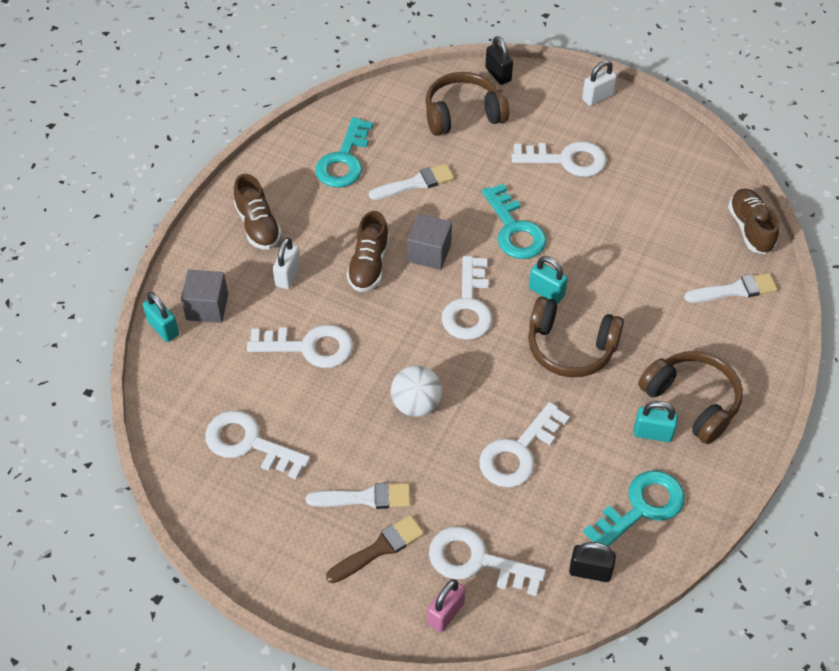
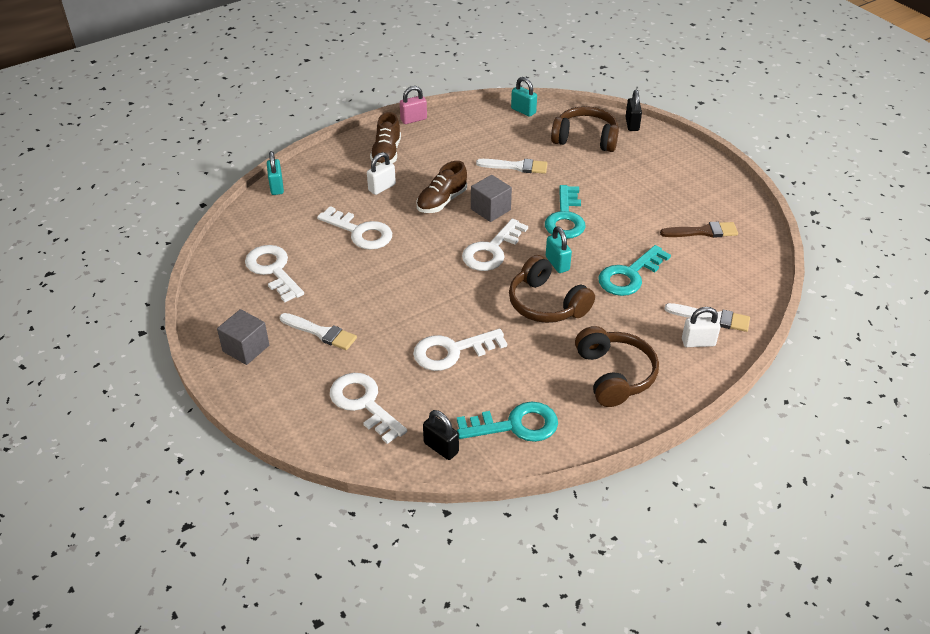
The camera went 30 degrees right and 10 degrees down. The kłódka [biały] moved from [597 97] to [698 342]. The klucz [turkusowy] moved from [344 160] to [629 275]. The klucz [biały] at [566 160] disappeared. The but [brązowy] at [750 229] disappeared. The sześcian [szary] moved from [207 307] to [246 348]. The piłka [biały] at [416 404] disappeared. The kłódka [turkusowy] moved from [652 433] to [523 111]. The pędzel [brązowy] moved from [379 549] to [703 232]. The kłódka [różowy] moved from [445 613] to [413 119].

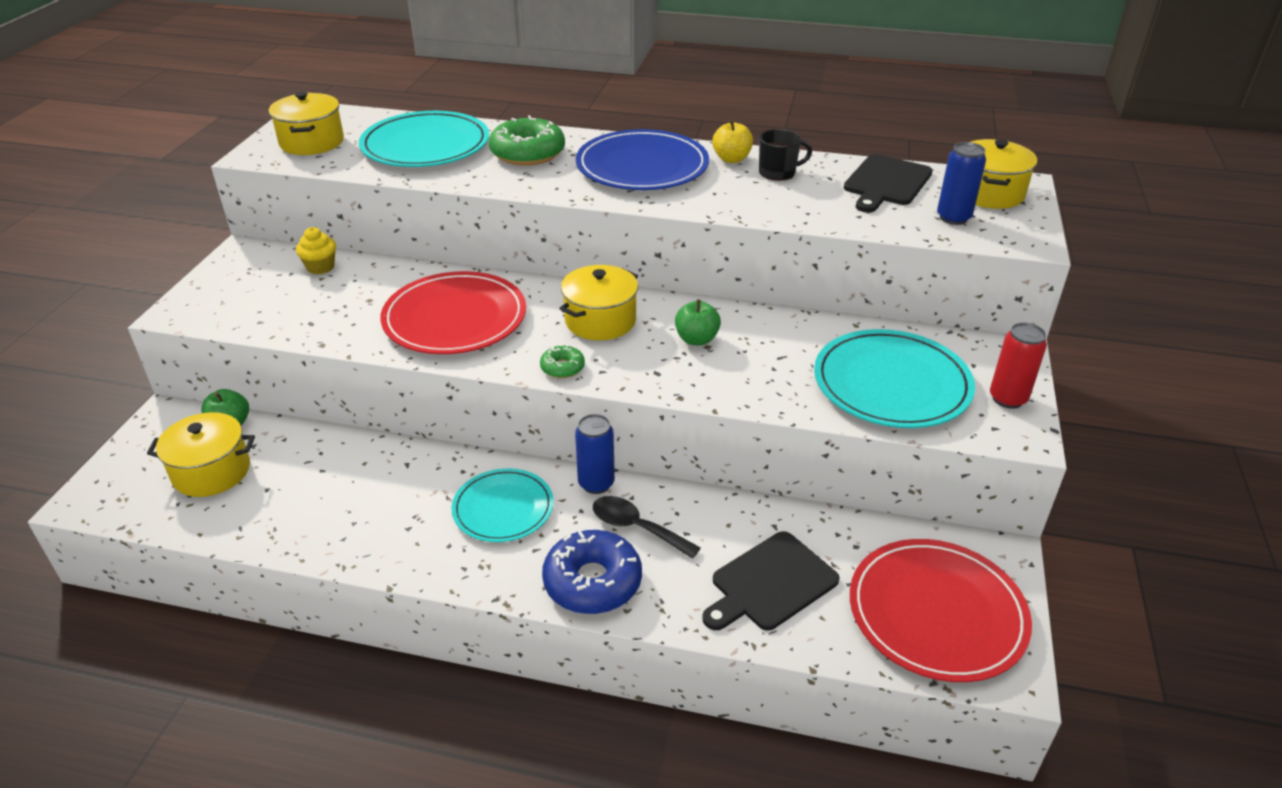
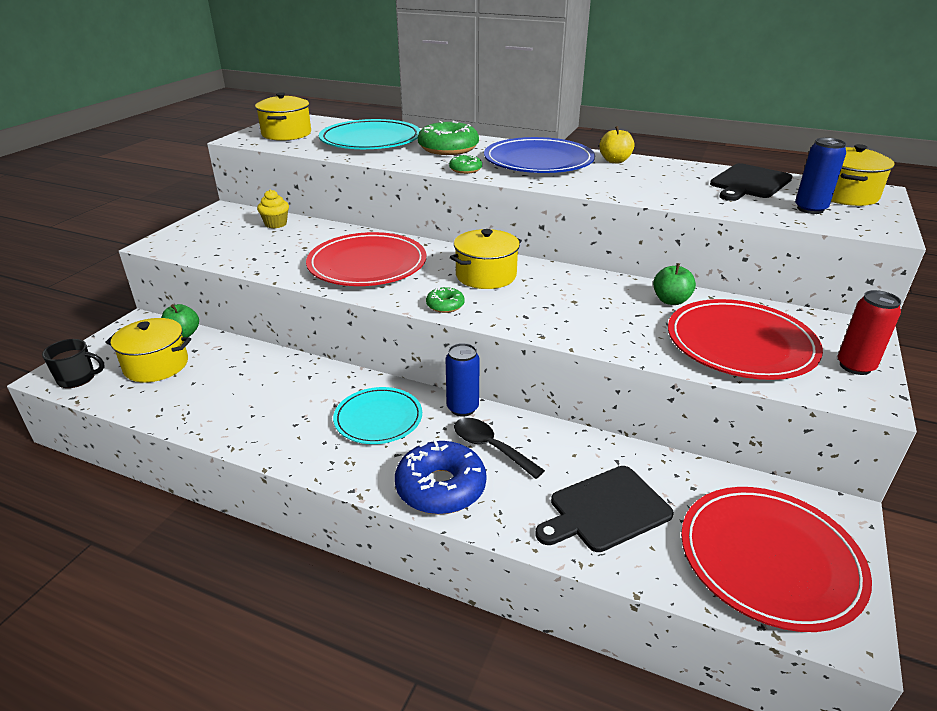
The camera went 10 degrees right and 5 degrees down. The kubek [czarny] moved from [778 172] to [77 378]. The jabłko [zielony] moved from [696 339] to [671 300]. The talerz [turkusowy] at [891 384] became the talerz [czerwony] at [740 344]. The donut [zielony] at [465 169] appeared.

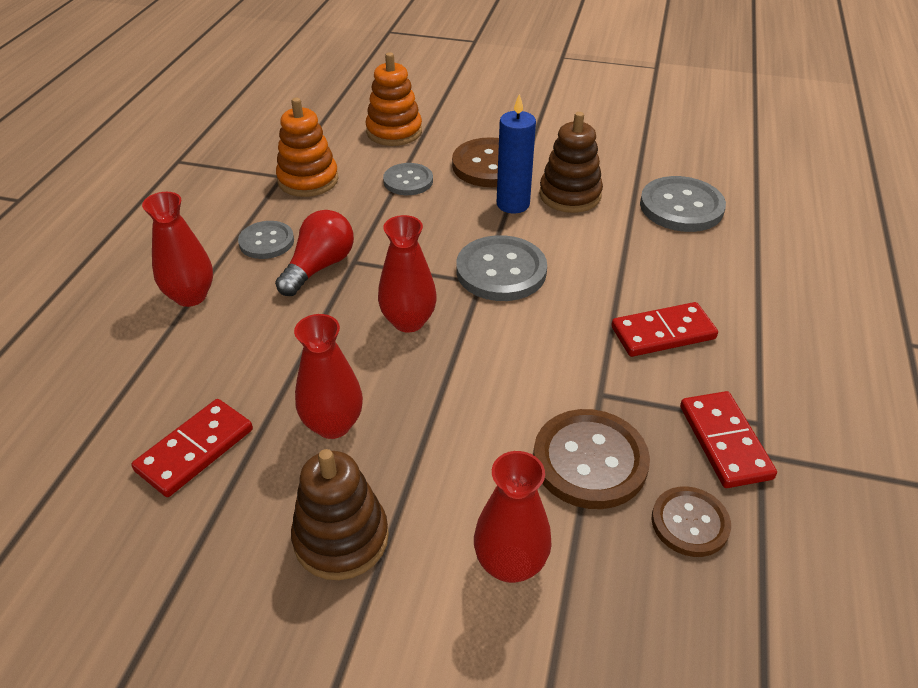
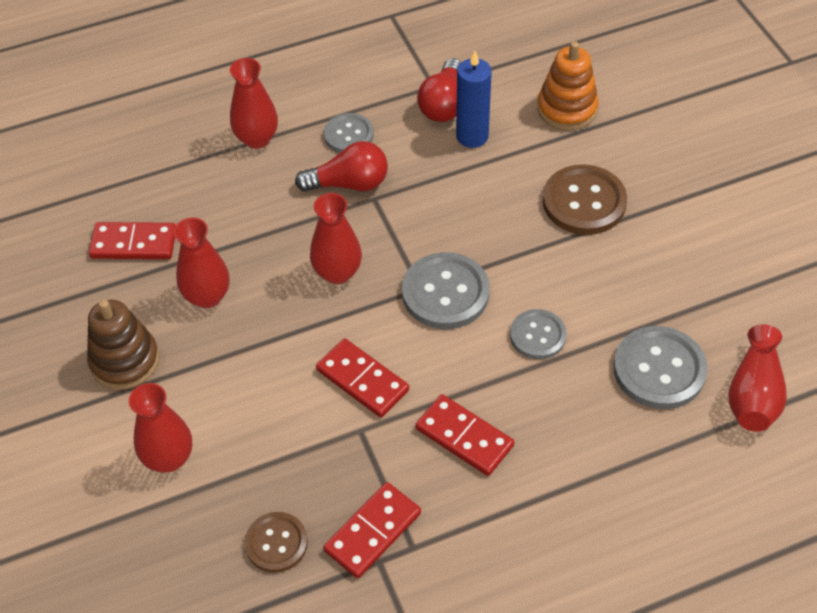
The camera went 55 degrees right and 10 degrees up. The świeca [niebieski] moved from [513 204] to [472 136]. The zabawka nakładanka [pomarańczowy] at [308 180] was replaced by the żarówka [czerwony] at [444 104]. The zabawka nakładanka [brązowy] at [570 195] disappeared. The guzik [szary] moved from [408 181] to [537 335]. The guzik [brązowy] at [590 461] disappeared. The wazon [czerwony] at [754 394] appeared. The kostka domina [czerwony] at [362 380] appeared.

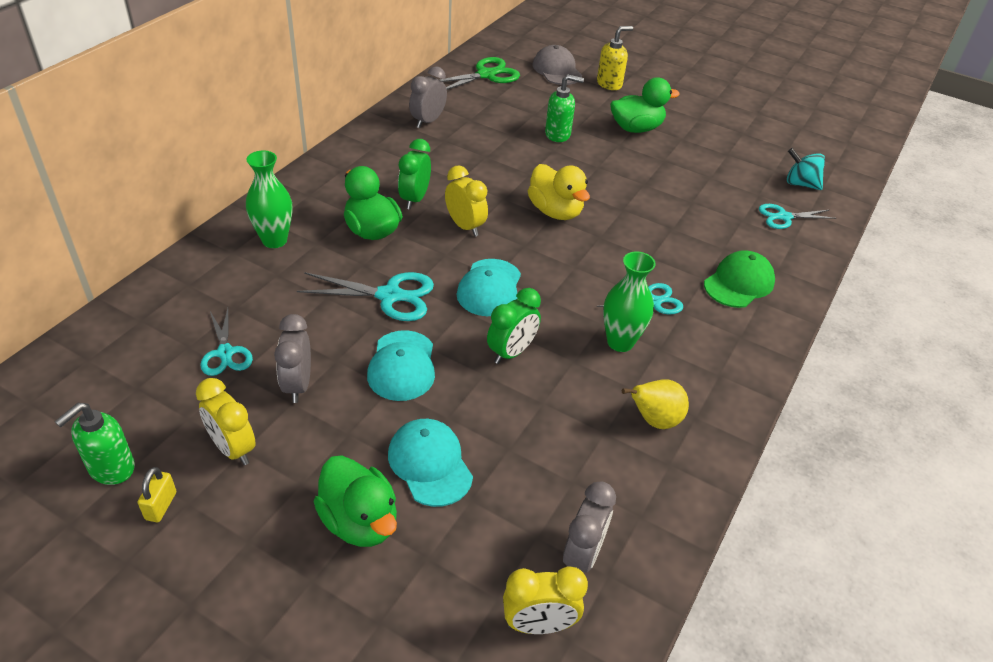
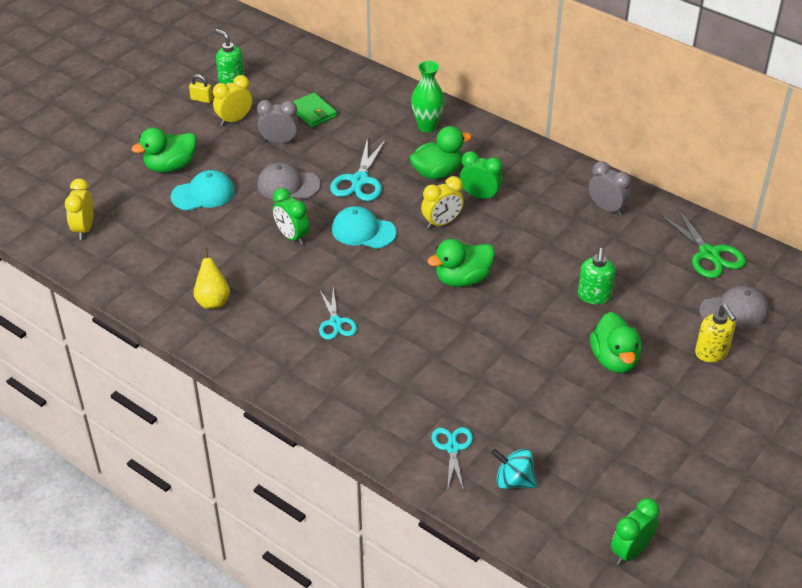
The camera went 100 degrees right and 0 degrees up. The bączek [turkusowy] at [800 184] turned 105 degrees counterclockwise. The kaczka [żółty] at [555 211] became the kaczka [zielony] at [462 279]. The czapka [zielony] at [739 283] disappeared. The wazon [zielony] at [620 342] disappeared. The nożyczki [turkusowy] at [225 353] was replaced by the portfel [zielony] at [313 112]. The czapka [turkusowy] at [402 366] became the czapka [szary] at [288 185]. The budzik [szary] at [582 555] disappeared. The budzik [zielony] at [630 551] appeared.

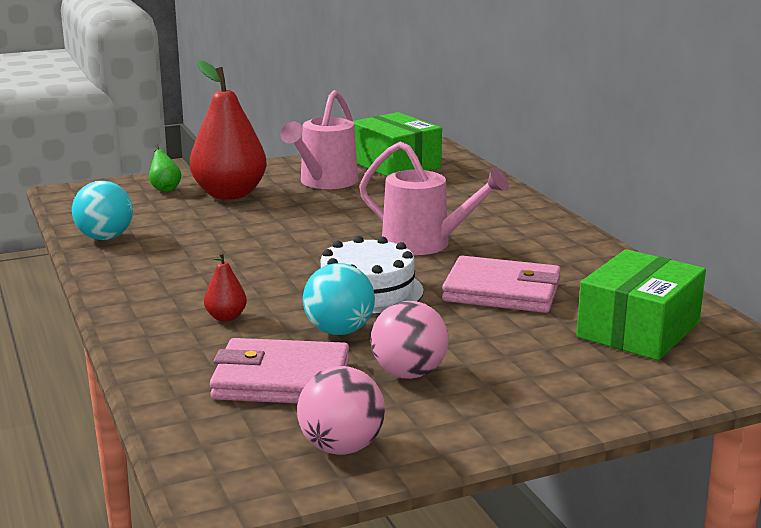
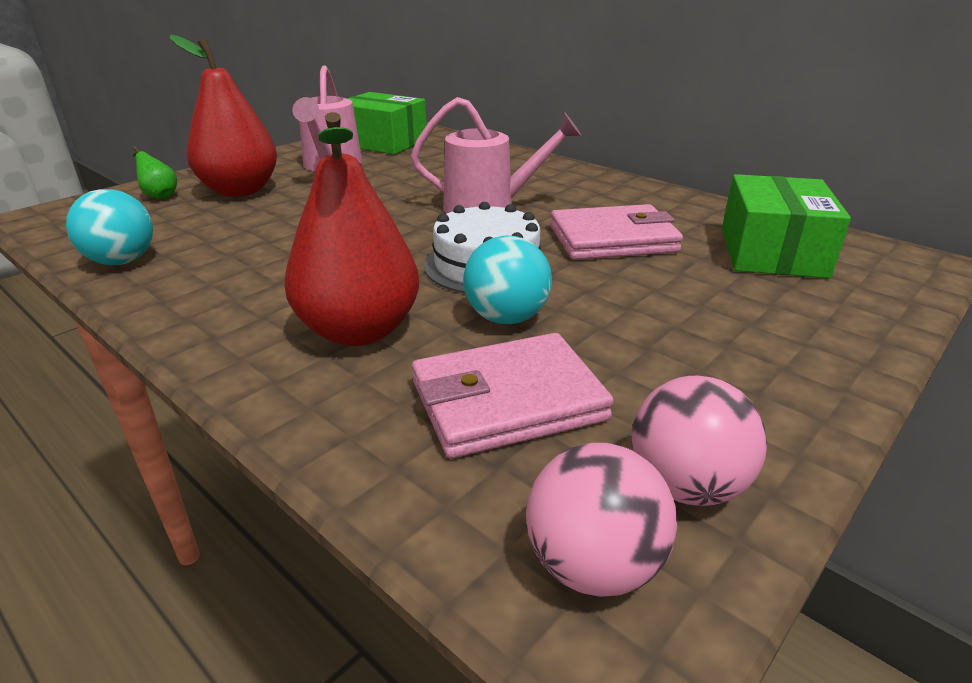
The camera went 25 degrees left and 10 degrees up. The gruszka [czerwony] at [226 317] changed to 2.34 times the size. The piłka [różowy] moved from [409 374] to [593 565].

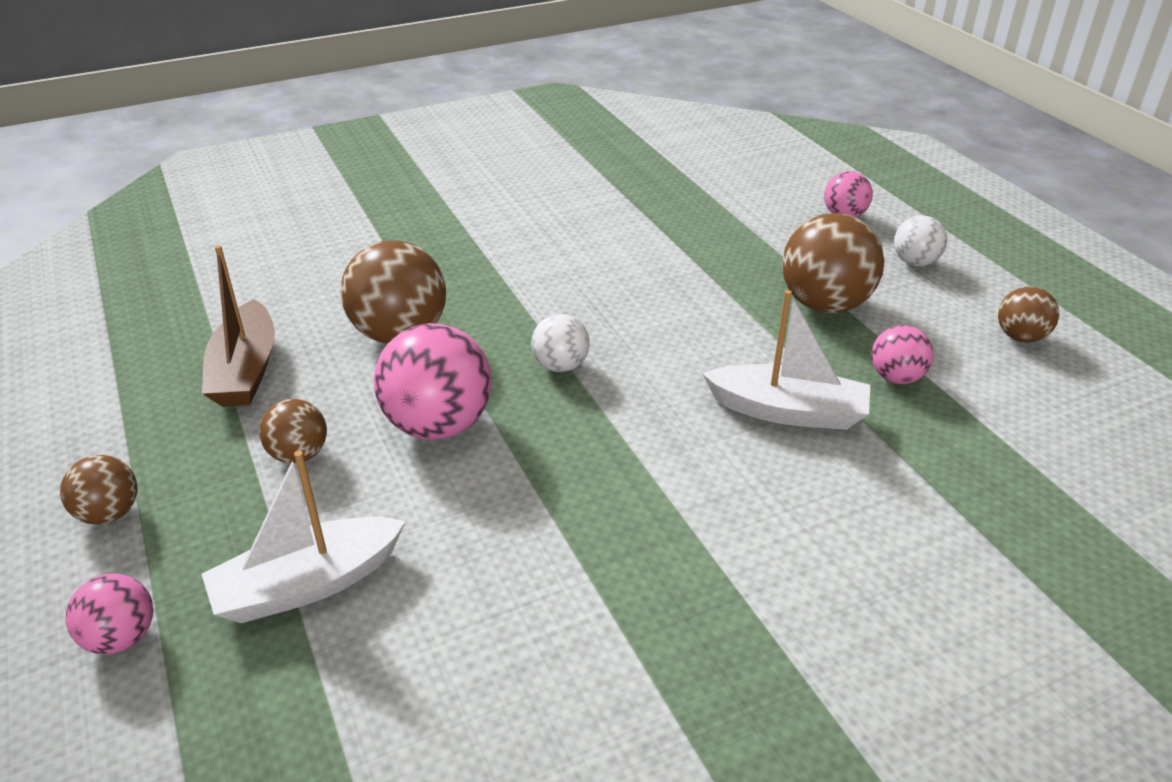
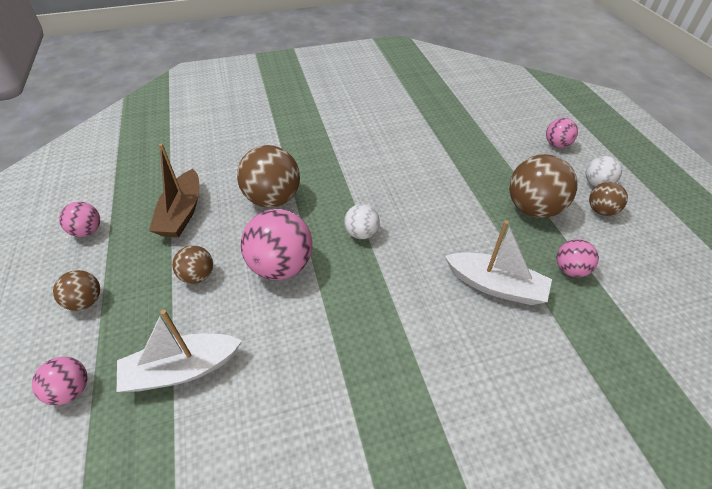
The camera went 10 degrees right and 10 degrees up. The piłka [brązowy] moved from [1020 337] to [601 210]. The piłka [różowy] at [87 231] appeared.

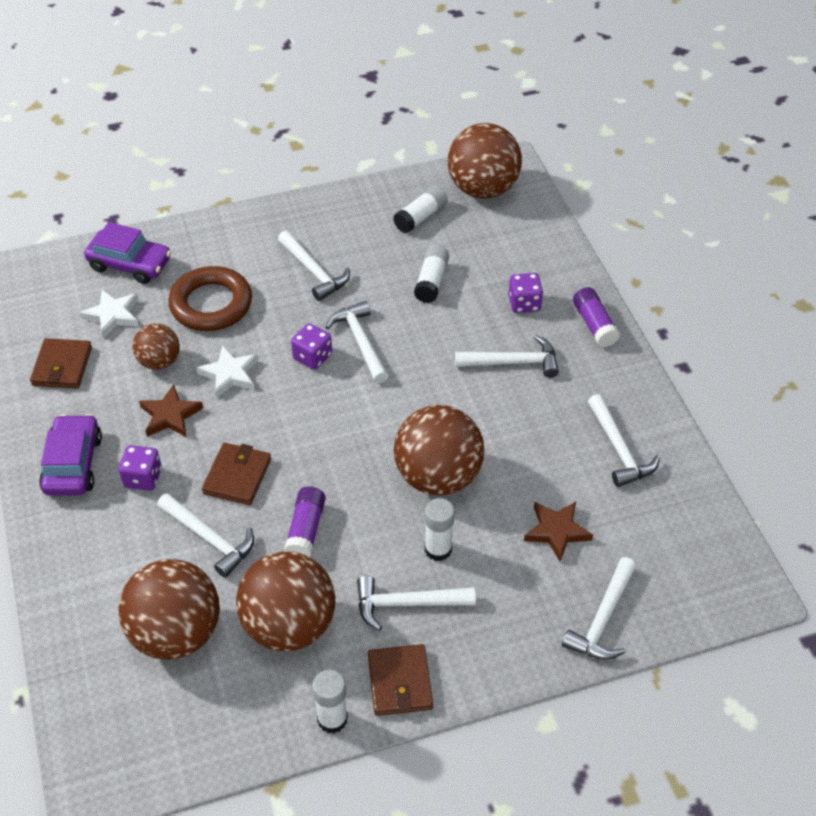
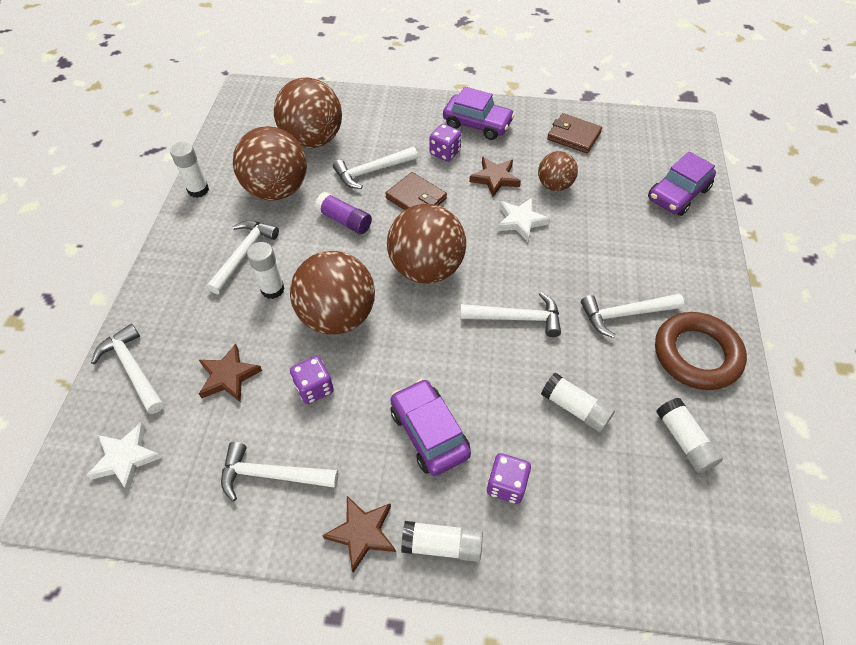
The camera went 115 degrees right and 5 degrees up. The piłka [brązowy] moved from [482 189] to [426 268]. The pierścień [brązowy] moved from [211 304] to [696 354]. The klej w sztyfcie [fioletowy] at [594 325] became the klej w sztyfcie [biały] at [442 545]. The gwiazda [biały] moved from [113 315] to [126 458]. The kostka do gry [fioletowy] moved from [312 357] to [314 388]. The młotek [biały] at [513 362] was replaced by the samochód [fioletowy] at [429 432]. The portfel [brązowy] at [400 682] disappeared. The gwiazda [brązowy] at [362 533] appeared.

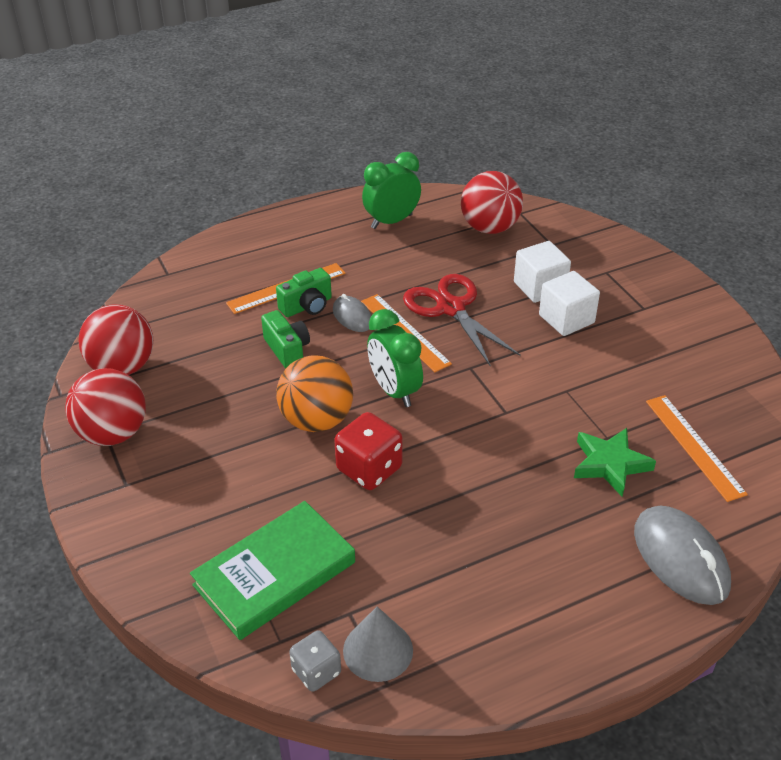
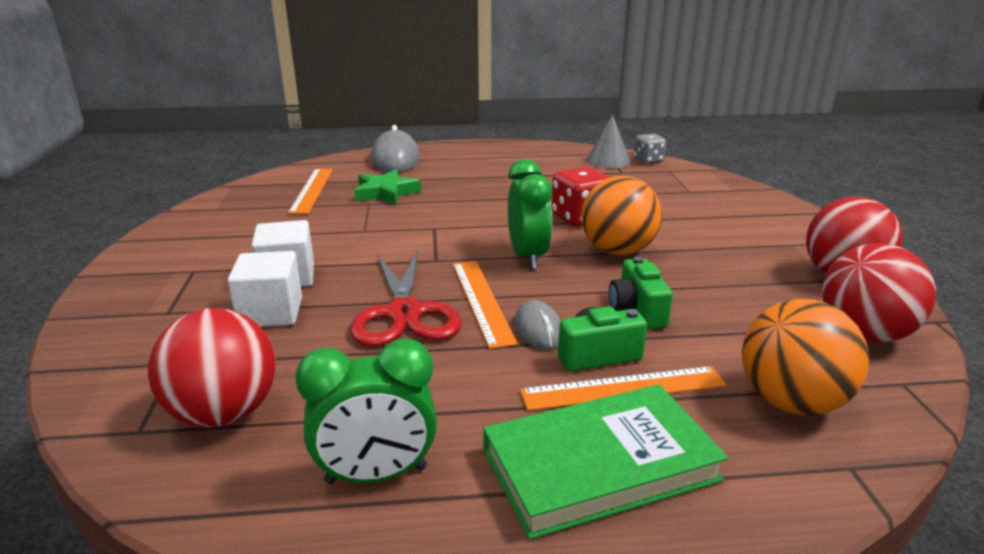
The camera went 160 degrees left and 15 degrees down. The książka [zielony] moved from [274 573] to [600 465]. The piłka [pomarańczowy] at [791 402] appeared.

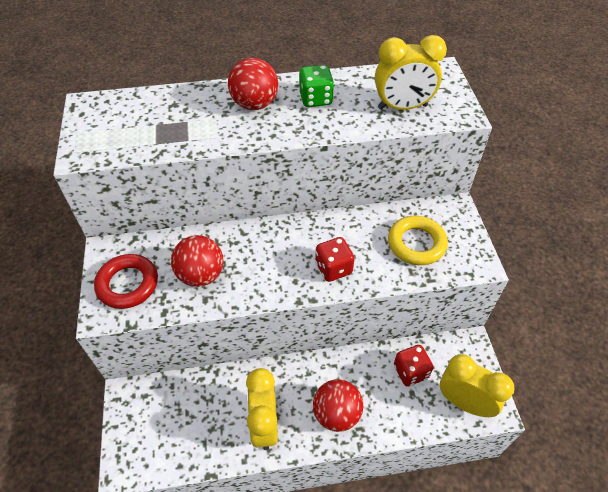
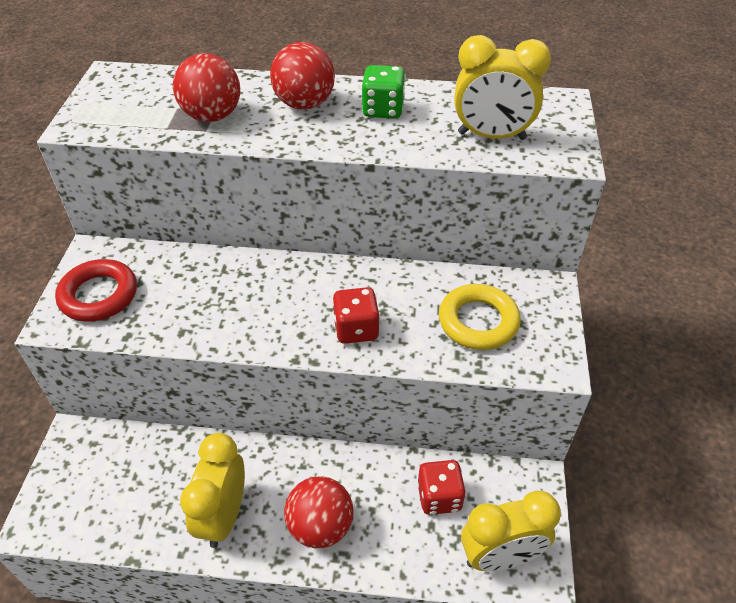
The camera went 15 degrees right and 5 degrees down. The piłka [czerwony] moved from [201 275] to [212 116]. The budzik [żółty] at [464 402] turned 120 degrees clockwise.

